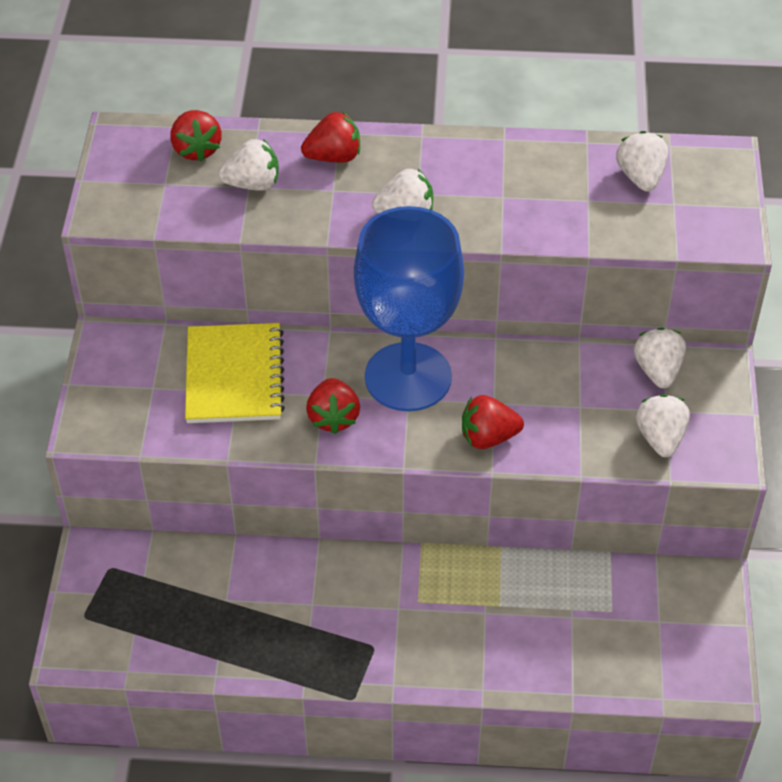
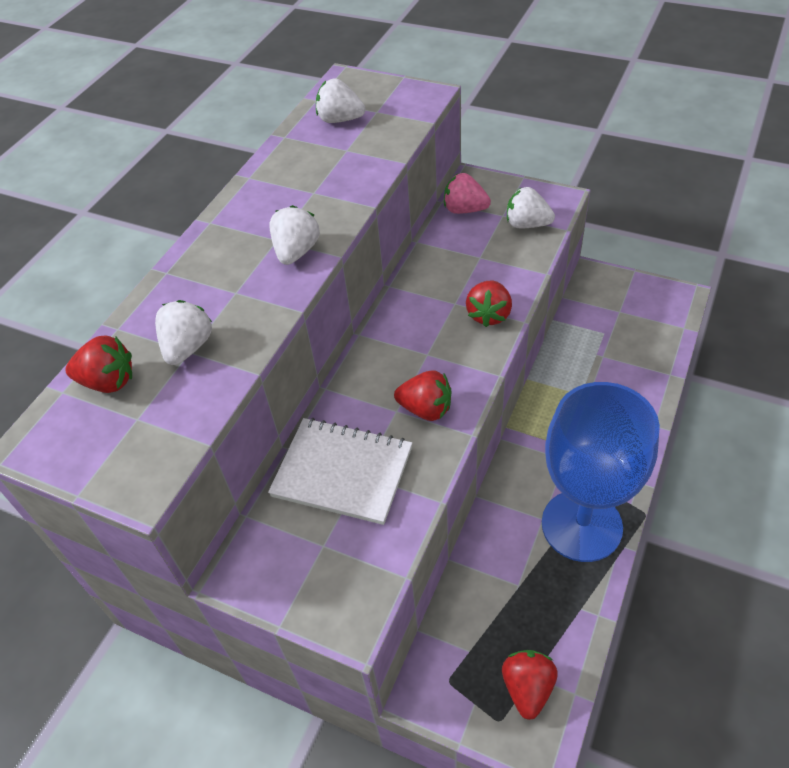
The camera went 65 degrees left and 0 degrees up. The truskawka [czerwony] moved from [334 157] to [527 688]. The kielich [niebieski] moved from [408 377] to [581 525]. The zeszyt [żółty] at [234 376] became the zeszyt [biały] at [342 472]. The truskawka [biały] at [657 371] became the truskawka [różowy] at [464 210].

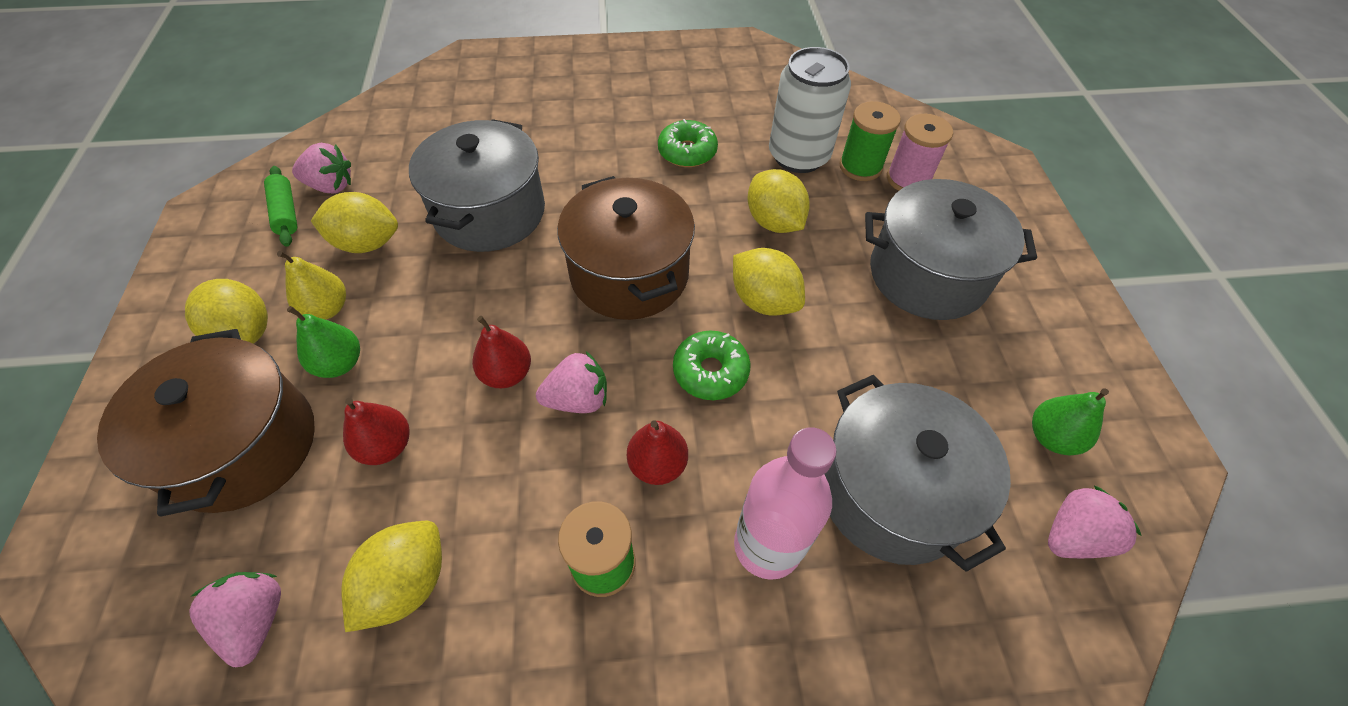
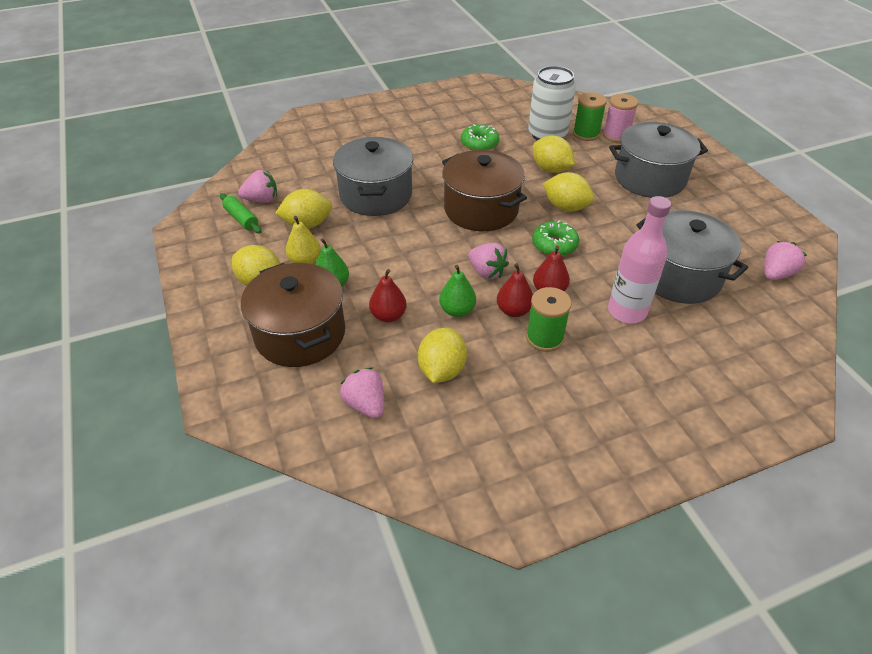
The camera went 15 degrees left and 10 degrees down. The gruszka [czerwony] moved from [507 374] to [513 310]. The truskawka [różowy] at [578 399] turned 75 degrees clockwise. The gruszka [zielony] moved from [1051 437] to [457 310].

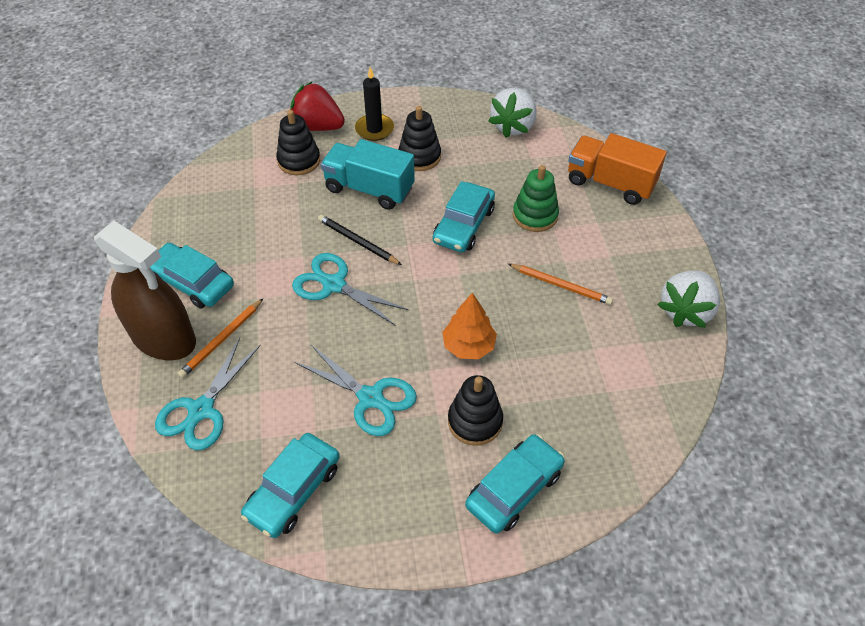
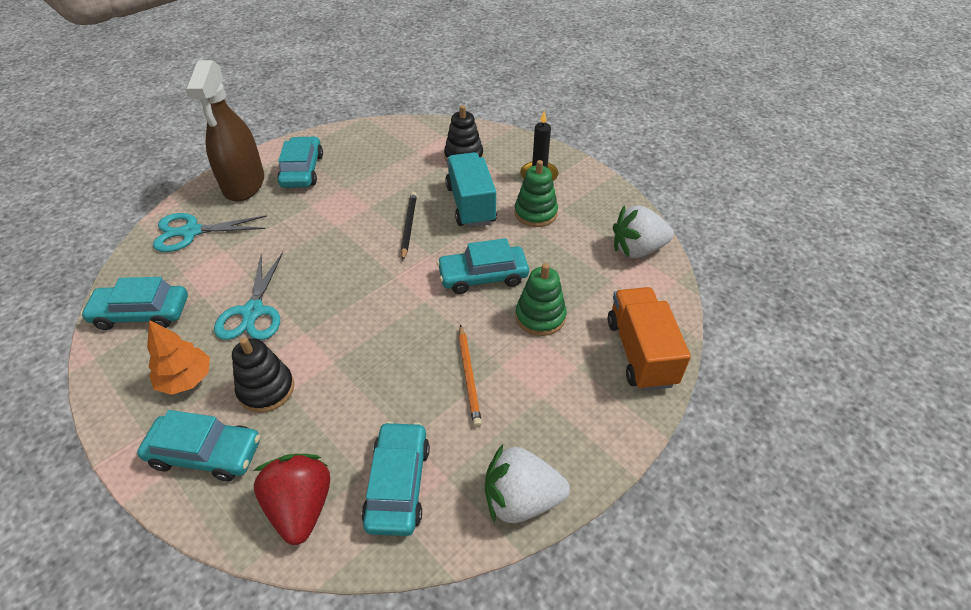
The camera went 55 degrees right and 5 degrees down. The truskawka [czerwony] moved from [317 126] to [301 507]. The zabawka nakładanka [czarny] at [419 156] became the zabawka nakładanka [zielony] at [535 213]. The nożyczki [turkusowy] at [334 285] disappeared. The drzewko [pomarańczowy] moved from [468 346] to [186 379]. The ołówek [pomarańczowy] at [222 340] disappeared. The samochód [turkusowy] at [398 484] appeared.

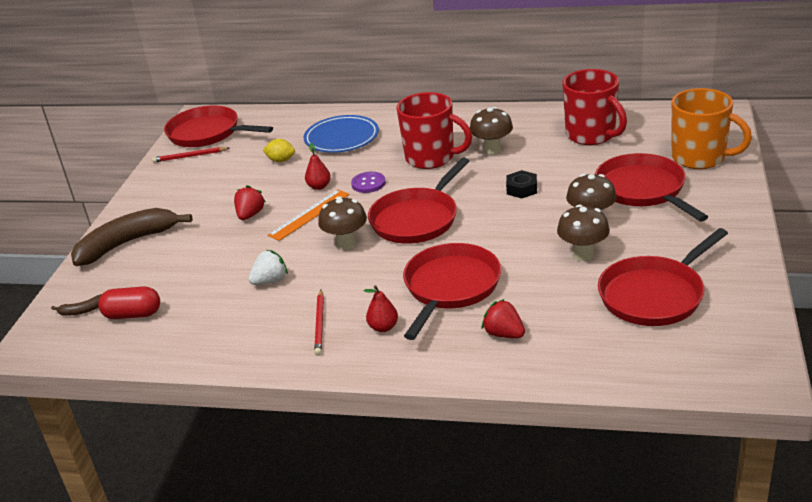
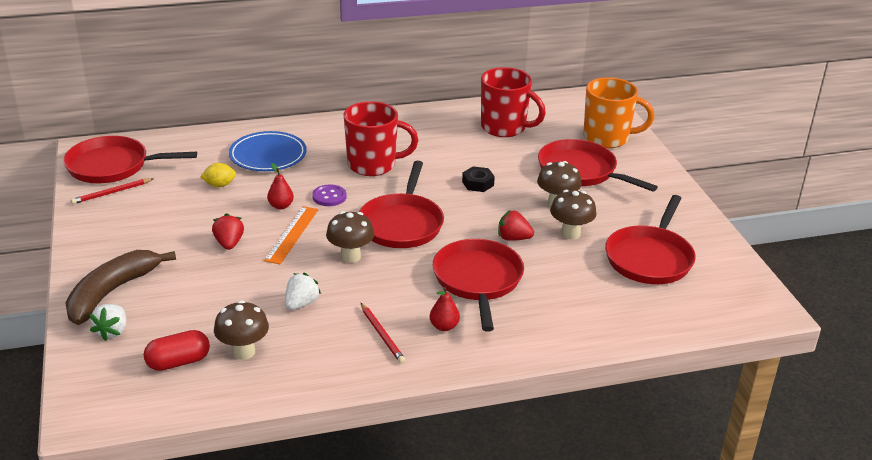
The camera went 30 degrees left and 0 degrees up. The grzyb [brązowy] moved from [492 150] to [243 352]. The banan [brązowy] at [83 310] disappeared. The truskawka [czerwony] moved from [504 334] to [513 238]. The truskawka [biały] at [112 331] appeared.

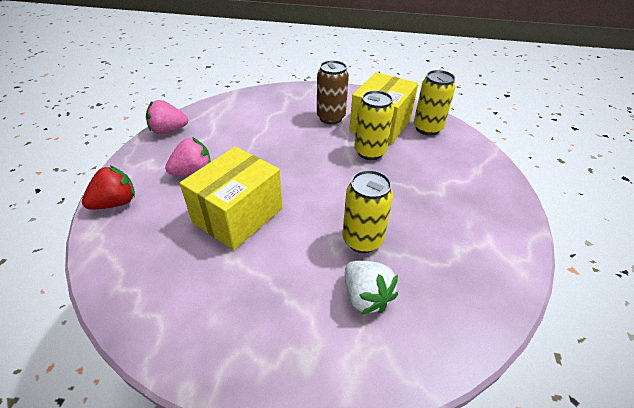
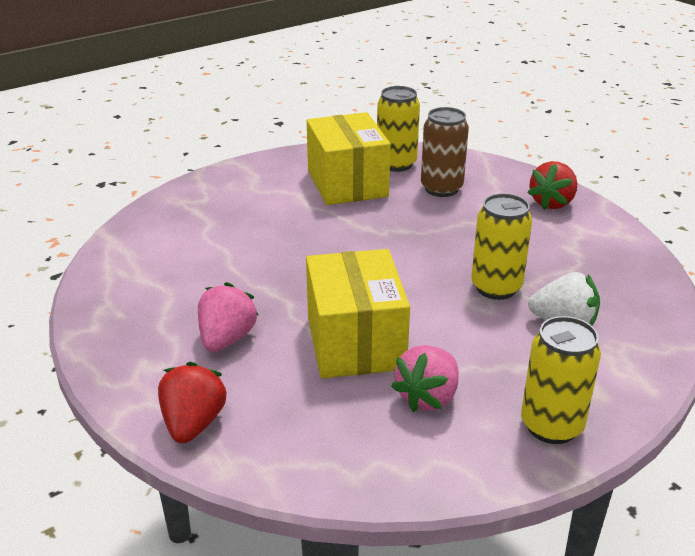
The camera went 45 degrees left and 10 degrees down. The puszka [brązowy] moved from [330 118] to [441 188]. The puszka [żółty] moved from [370 152] to [551 426]. The truskawka [różowy] moved from [168 130] to [428 397]. The truskawka [czerwony] at [552 203] appeared.

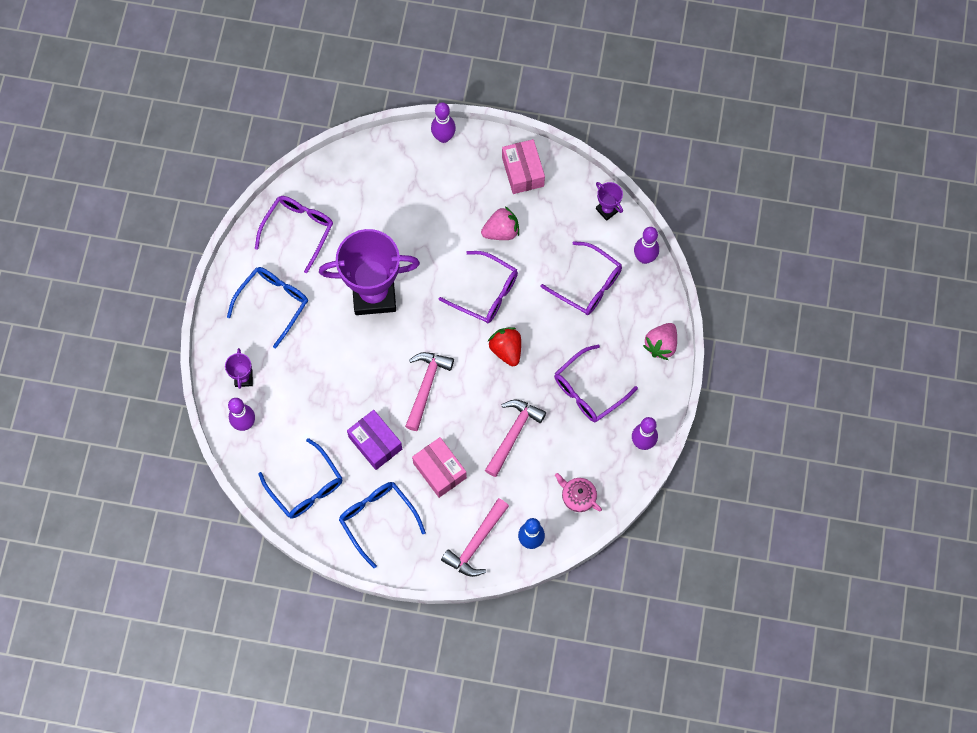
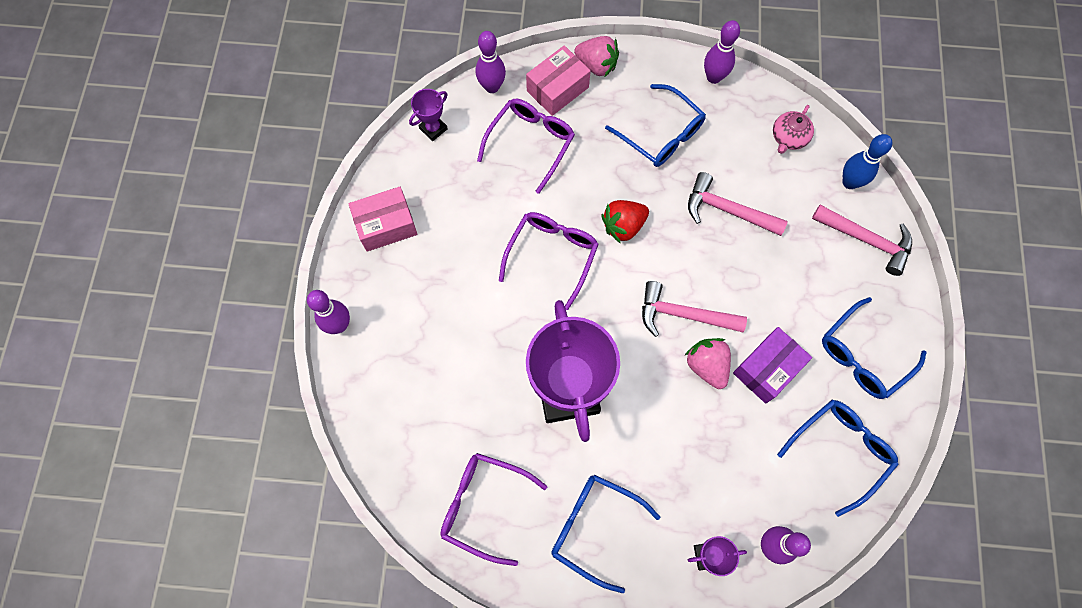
The camera went 95 degrees left and 0 degrees up. The truskawka [różowy] moved from [501 231] to [706 366]. The okulary [fioletowy] at [589 390] became the okulary [niebieski] at [660 134]. The pudełko [różowy] moved from [439 470] to [557 89].

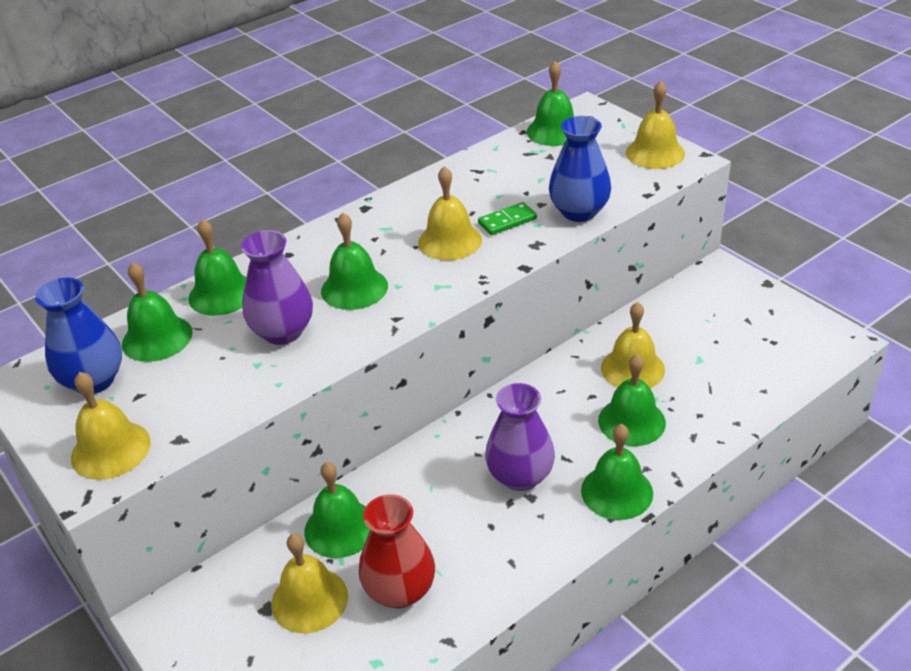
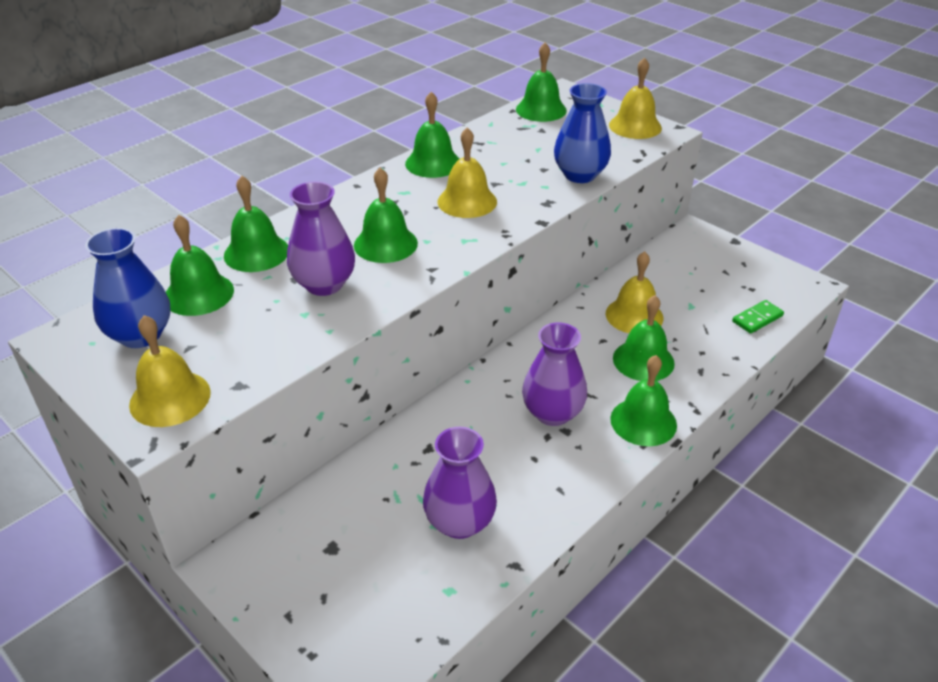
The camera went 10 degrees left and 0 degrees up. The kostka domina [zielony] moved from [507 221] to [757 318]. The dzwonek [zielony] moved from [340 528] to [433 163]. The wazon [czerwony] at [400 590] became the wazon [fioletowy] at [460 522]. The dzwonek [żółty] at [309 600] disappeared.

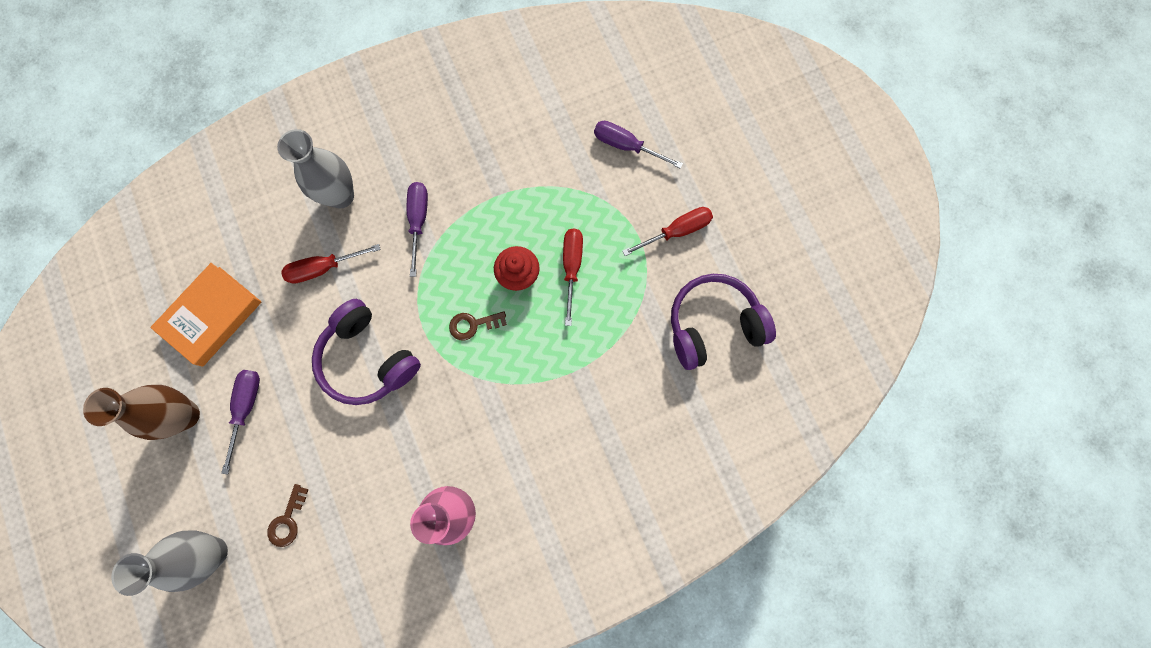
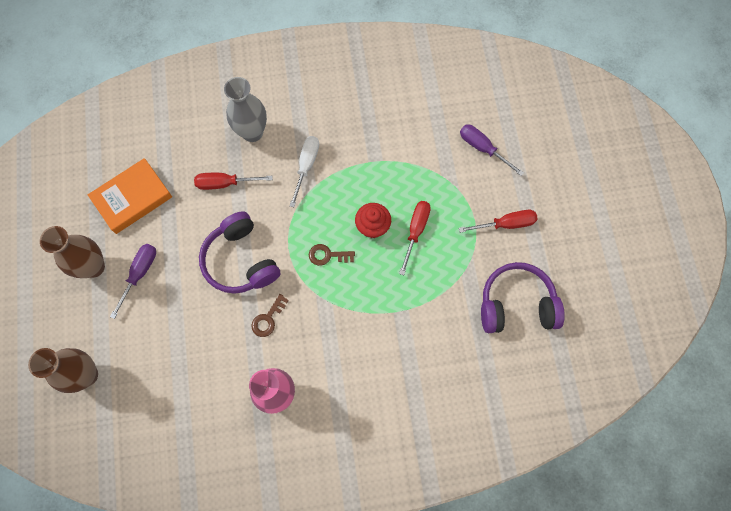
The camera went 15 degrees right and 5 degrees down. The śrubokręt [fioletowy] at [418 221] became the śrubokręt [biały] at [306 166]. The klucz [brązowy] moved from [287 520] to [268 319]. The wazon [szary] at [213 552] became the wazon [brązowy] at [86 375].

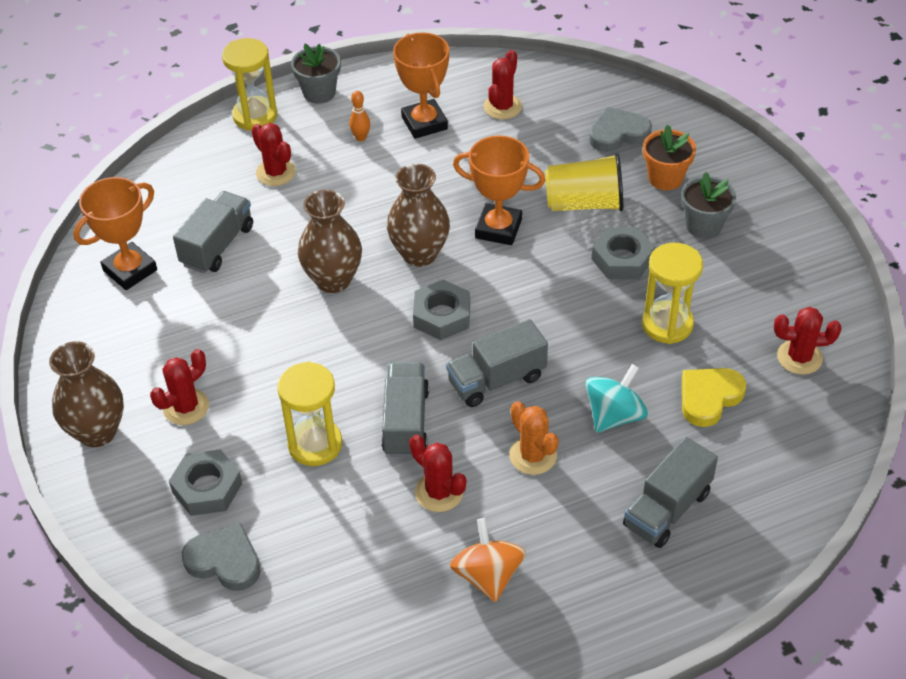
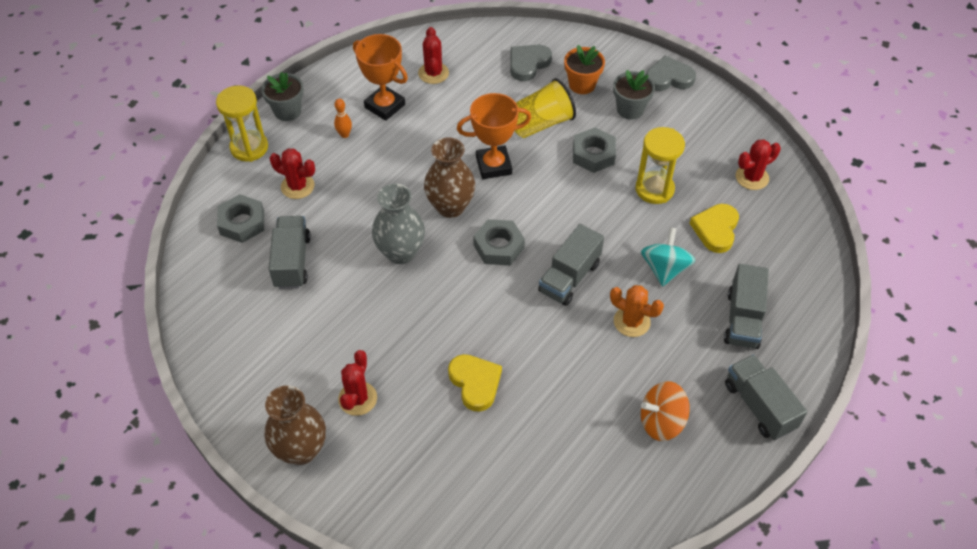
The camera went 30 degrees left and 5 degrees up. The puchar [pomarańczowy] at [130 270] disappeared. The wazon [brązowy] at [333 280] became the wazon [szary] at [400 252]. The klepsydra [żółty] at [315 444] was replaced by the serce [żółty] at [475 383]. The ciężarówka [szary] moved from [406 422] to [759 406]. The kaktus [czerwony] at [439 492] disappeared. The nakrętka [szary] moved from [207 488] to [242 223]. The bączek [pomarańczowy] at [488 575] turned 60 degrees counterclockwise. The serce [szary] moved from [224 561] to [669 78].

